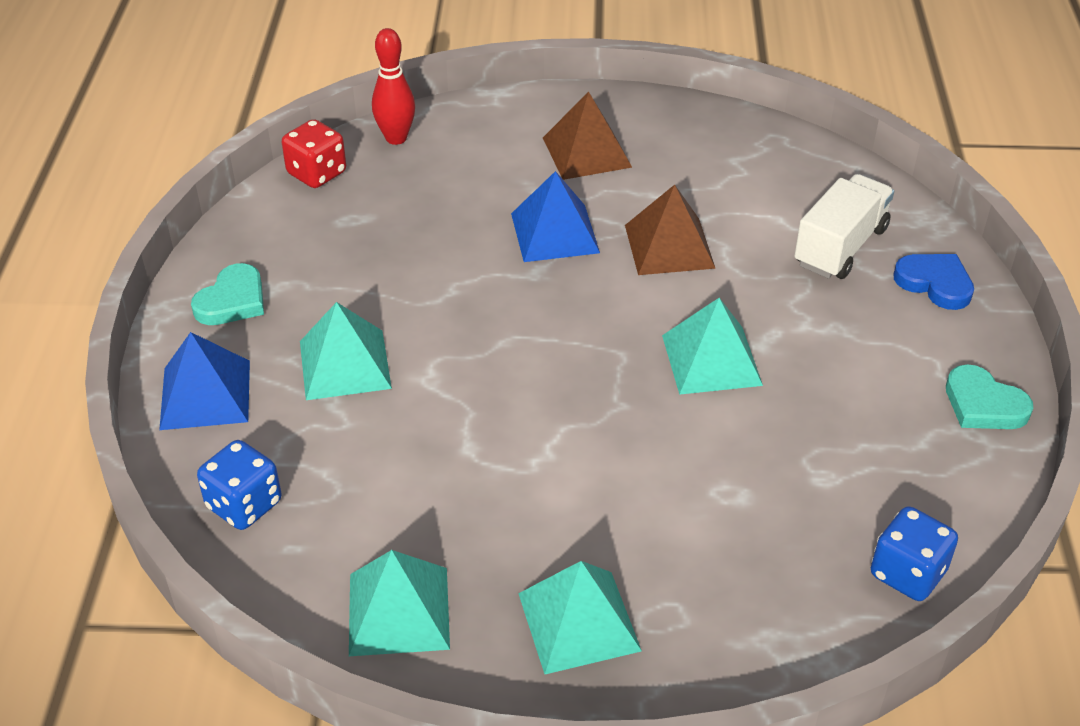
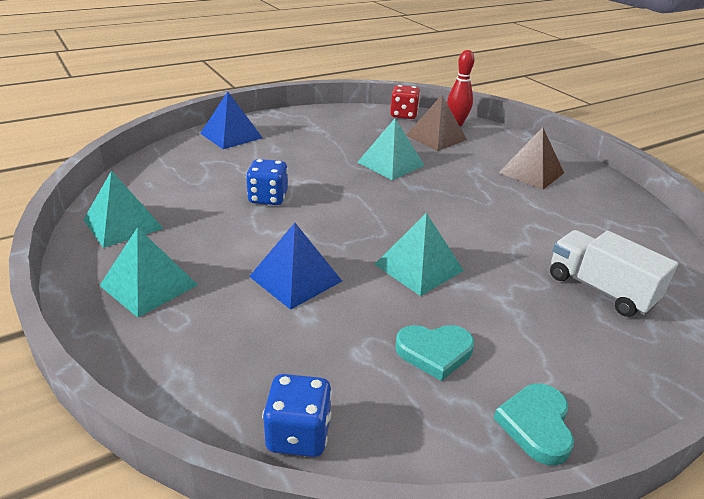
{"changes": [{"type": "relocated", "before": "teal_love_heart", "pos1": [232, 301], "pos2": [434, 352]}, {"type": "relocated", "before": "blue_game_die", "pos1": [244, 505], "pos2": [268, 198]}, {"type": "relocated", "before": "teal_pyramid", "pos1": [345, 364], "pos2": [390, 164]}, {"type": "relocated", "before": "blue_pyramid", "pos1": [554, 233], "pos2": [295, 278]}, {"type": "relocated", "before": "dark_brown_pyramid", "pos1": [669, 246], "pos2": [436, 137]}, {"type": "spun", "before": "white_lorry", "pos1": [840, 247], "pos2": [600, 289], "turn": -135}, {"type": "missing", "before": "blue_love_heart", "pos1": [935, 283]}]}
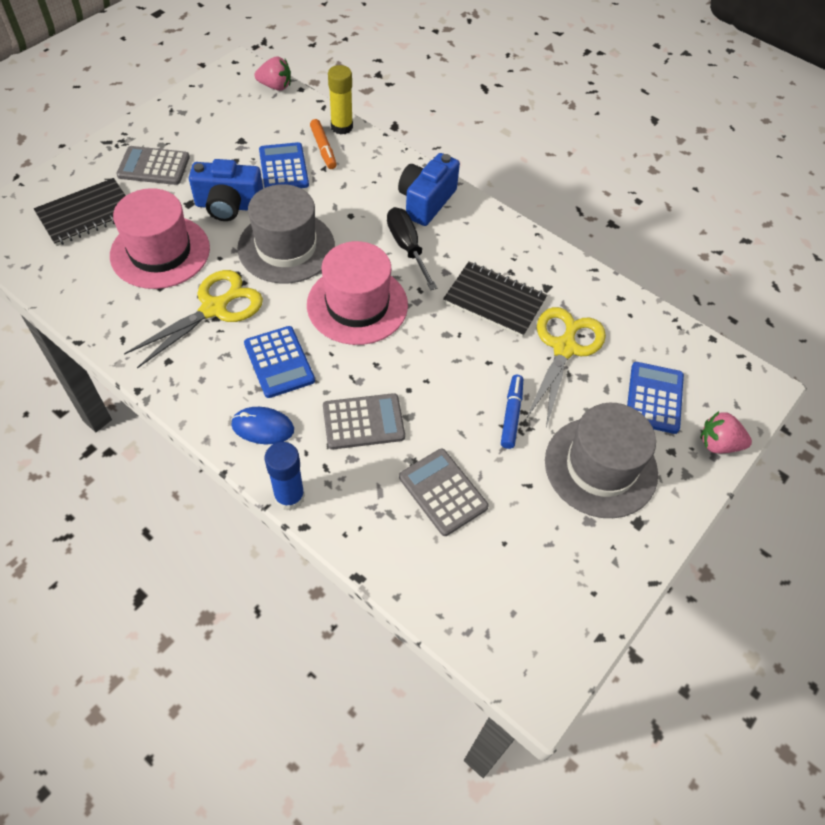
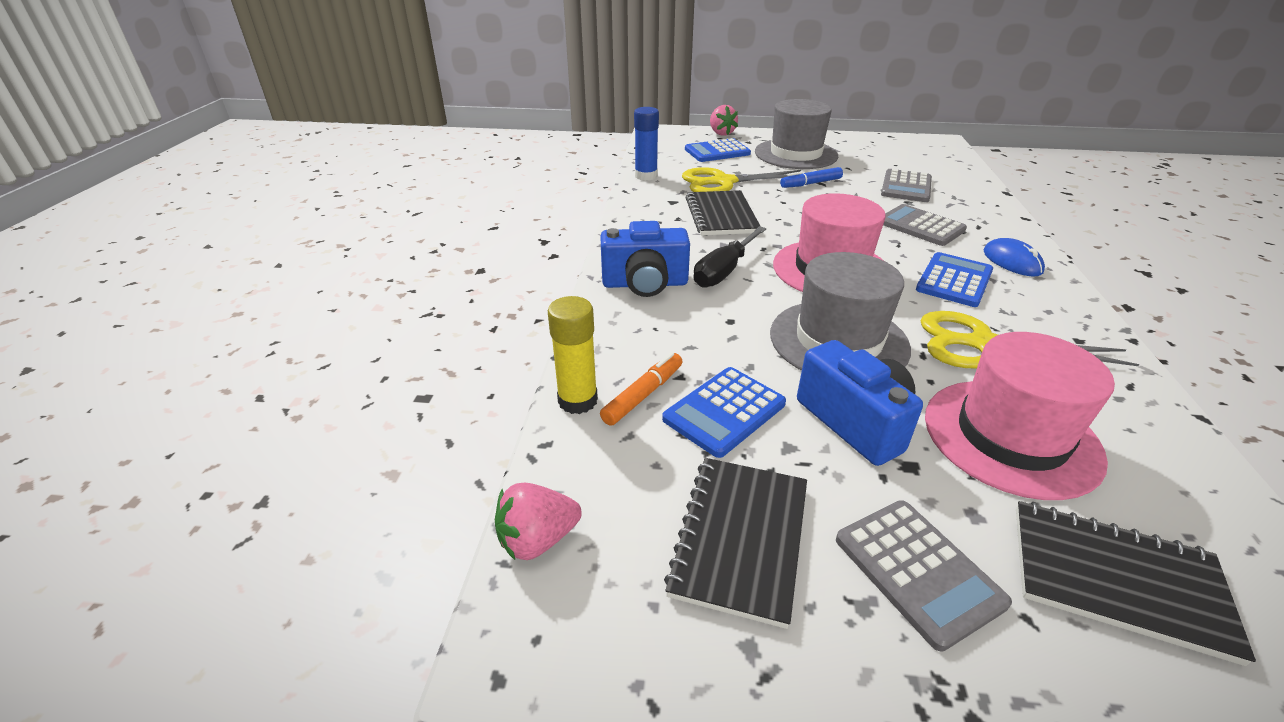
{"changes": [{"type": "spun", "before": "rosy_toy_strawberry", "pos1": [275, 86], "pos2": [537, 540], "turn": -90}, {"type": "relocated", "before": "blue_glue", "pos1": [289, 496], "pos2": [646, 176]}, {"type": "appeared", "after": "ebony_notebook", "pos2": [740, 538]}]}
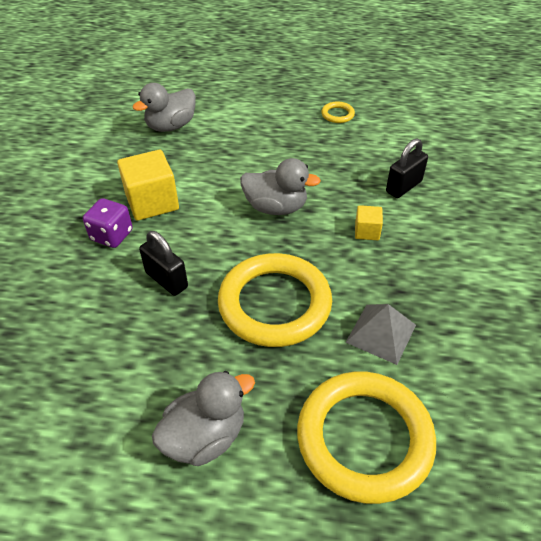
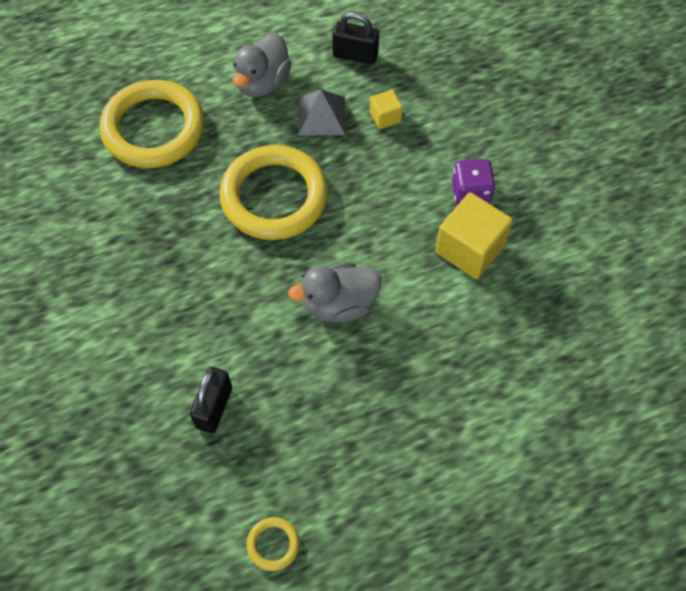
{"changes": [{"type": "missing", "before": "ash-grey_duck", "pos1": [171, 126]}, {"type": "relocated", "before": "ebony_padlock", "pos1": [166, 280], "pos2": [355, 55]}, {"type": "relocated", "before": "bright_yellow_ring", "pos1": [337, 114], "pos2": [273, 544]}, {"type": "relocated", "before": "ash-grey_pyramid", "pos1": [381, 333], "pos2": [321, 116]}, {"type": "relocated", "before": "bright_yellow_cube", "pos1": [367, 231], "pos2": [385, 117]}]}
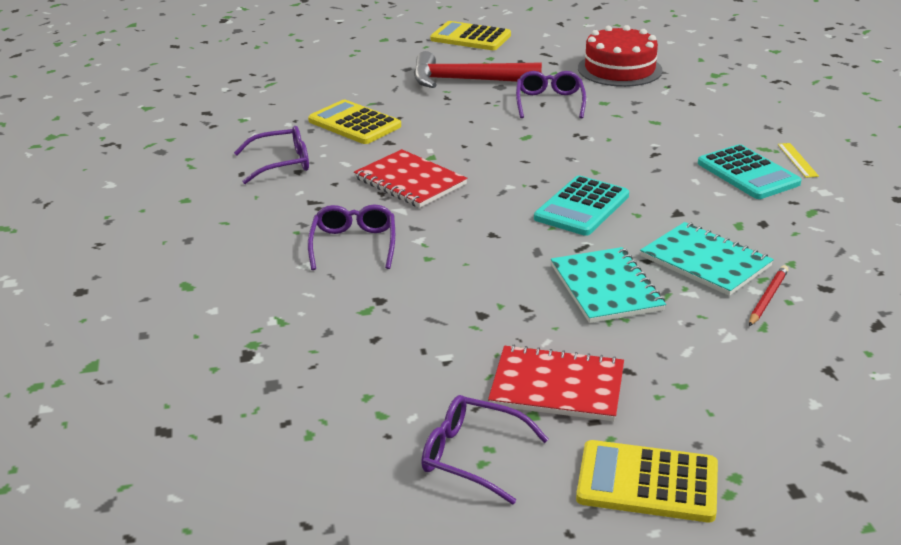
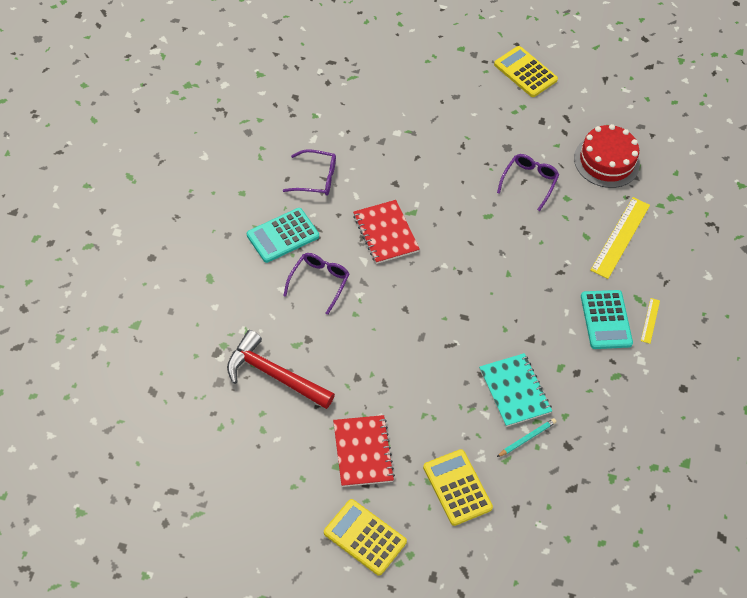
{"changes": [{"type": "relocated", "before": "bright_yellow_calculator", "pos1": [354, 124], "pos2": [457, 487]}, {"type": "relocated", "before": "red_hammer", "pos1": [467, 80], "pos2": [274, 375]}, {"type": "missing", "before": "violet_eyeglasses", "pos1": [473, 456]}, {"type": "spun", "before": "red_notebook", "pos1": [557, 386], "pos2": [363, 452], "turn": 45}, {"type": "relocated", "before": "teal_calculator", "pos1": [582, 207], "pos2": [283, 236]}, {"type": "missing", "before": "teal_notebook", "pos1": [606, 288]}, {"type": "colour", "before": "red_lead_pencil", "after": "teal_lead_pencil", "pos1": [767, 298], "pos2": [527, 438]}, {"type": "appeared", "after": "bright_yellow_straightedge", "pos2": [620, 237]}]}
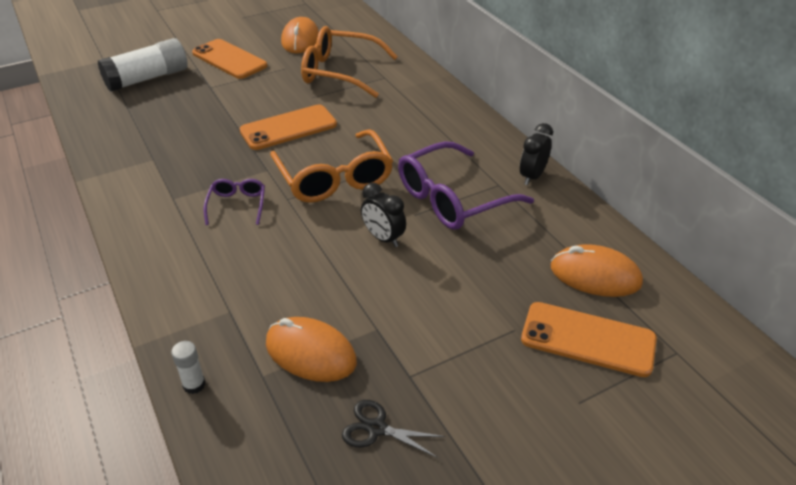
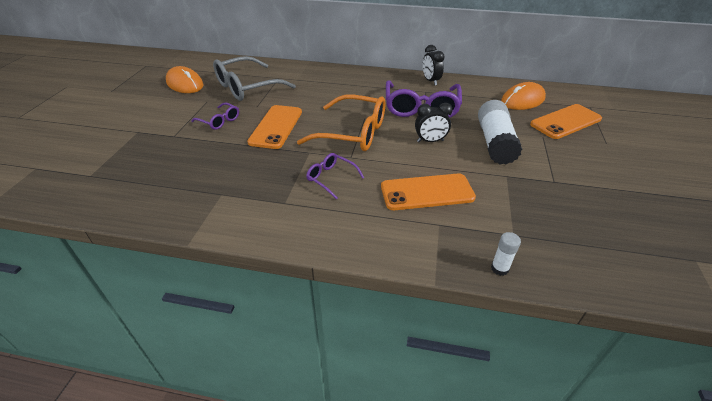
{"changes": [{"type": "relocated", "before": "white_glue", "pos1": [147, 78], "pos2": [495, 143]}, {"type": "relocated", "before": "orange-coloured_mobile_phone", "pos1": [229, 59], "pos2": [427, 192]}, {"type": "missing", "before": "orange-coloured_mouse", "pos1": [310, 353]}, {"type": "colour", "before": "orange-coloured_eyeglasses", "after": "ash-grey_eyeglasses", "pos1": [340, 72], "pos2": [247, 87]}, {"type": "missing", "before": "ebony_shears", "pos1": [377, 428]}, {"type": "appeared", "after": "violet_eyeglasses", "pos2": [219, 121]}]}
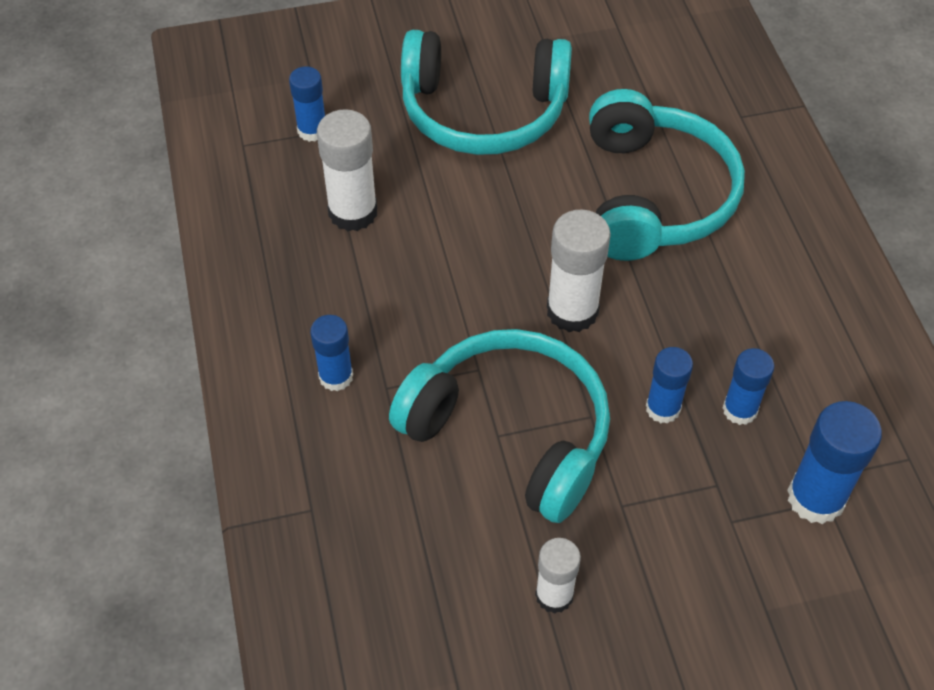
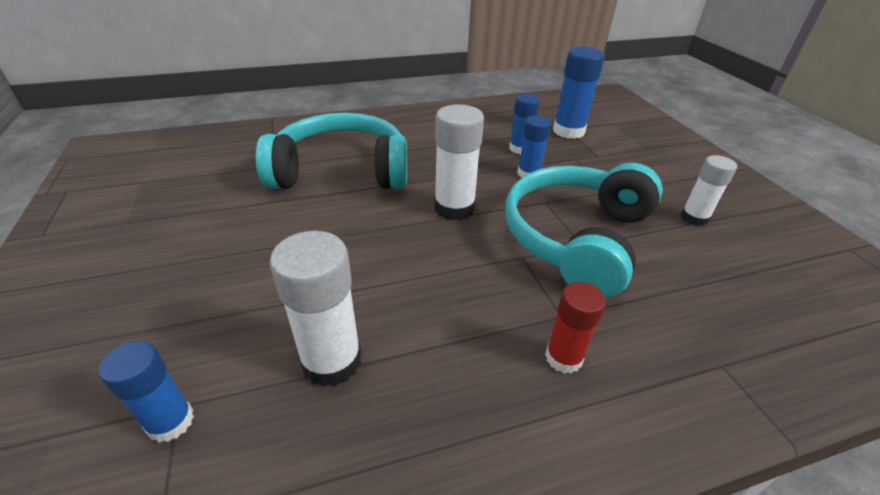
{"changes": [{"type": "colour", "before": "blue_glue", "after": "red_glue", "pos1": [336, 376], "pos2": [563, 357]}, {"type": "missing", "before": "teal_headset", "pos1": [483, 111]}]}
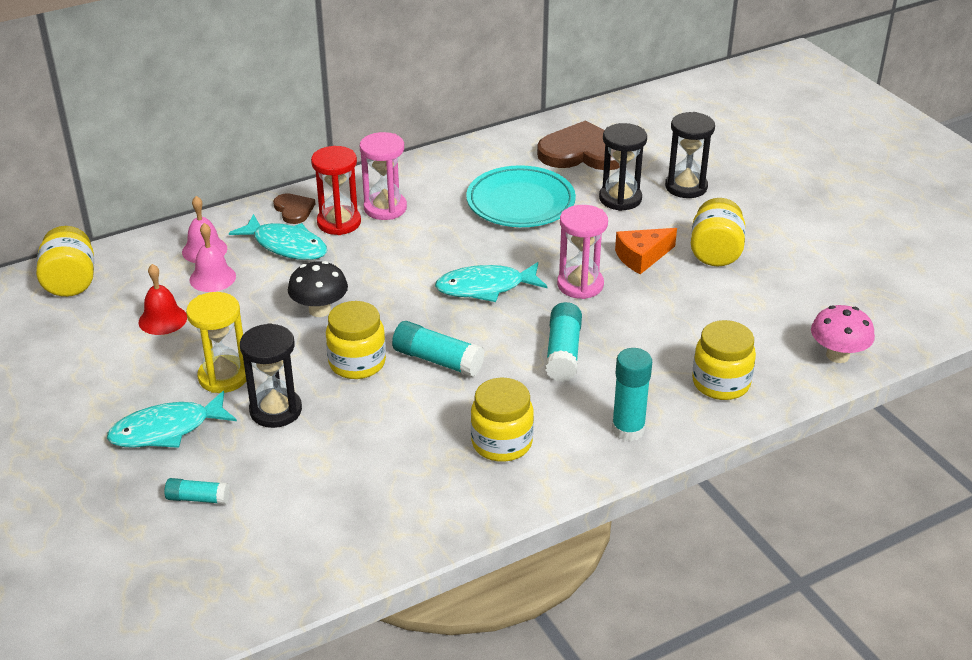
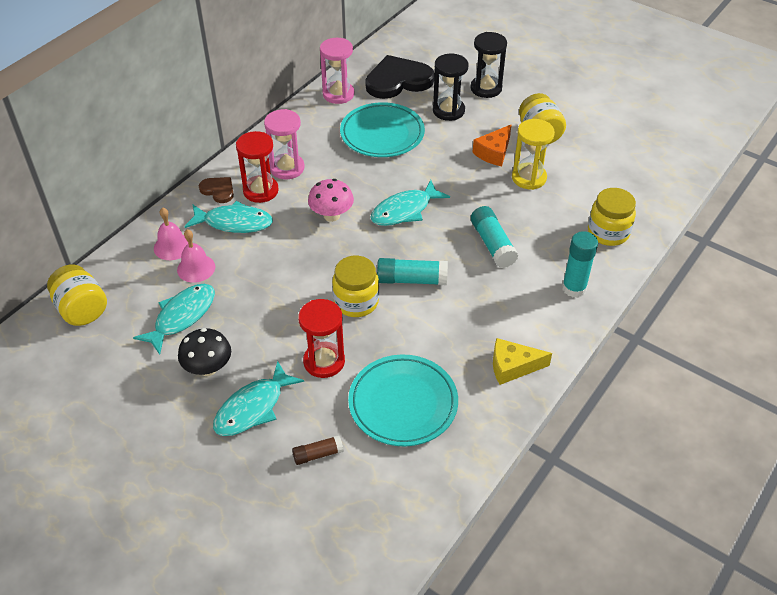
{"changes": [{"type": "exchanged", "before": "red_school_bell", "after": "teal_fish_figure", "pos1": [162, 319], "pos2": [182, 317]}, {"type": "colour", "before": "teal_glue", "after": "dark_brown_glue", "pos1": [198, 498], "pos2": [318, 454]}, {"type": "relocated", "before": "bright_yellow_sandglass", "pos1": [223, 377], "pos2": [529, 178]}, {"type": "colour", "before": "ebony_sandglass", "after": "red_sandglass", "pos1": [275, 410], "pos2": [324, 361]}, {"type": "relocated", "before": "ebony_mushroom", "pos1": [320, 310], "pos2": [208, 368]}, {"type": "missing", "before": "bright_yellow_jar", "pos1": [501, 443]}, {"type": "colour", "before": "dark_brown_love_heart", "after": "ebony_love_heart", "pos1": [583, 152], "pos2": [398, 80]}, {"type": "relocated", "before": "rosy_sandglass", "pos1": [580, 285], "pos2": [338, 94]}, {"type": "relocated", "before": "rosy_mushroom", "pos1": [837, 355], "pos2": [331, 215]}, {"type": "appeared", "after": "teal_dinner_plate", "pos2": [403, 403]}, {"type": "appeared", "after": "bright_yellow_piece_of_cheese", "pos2": [512, 367]}]}
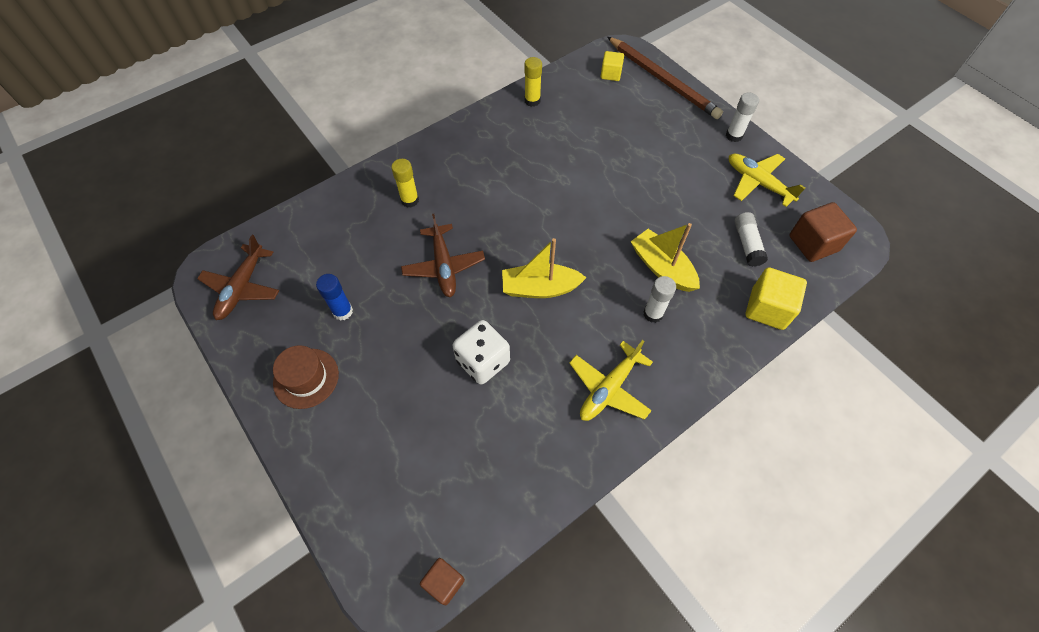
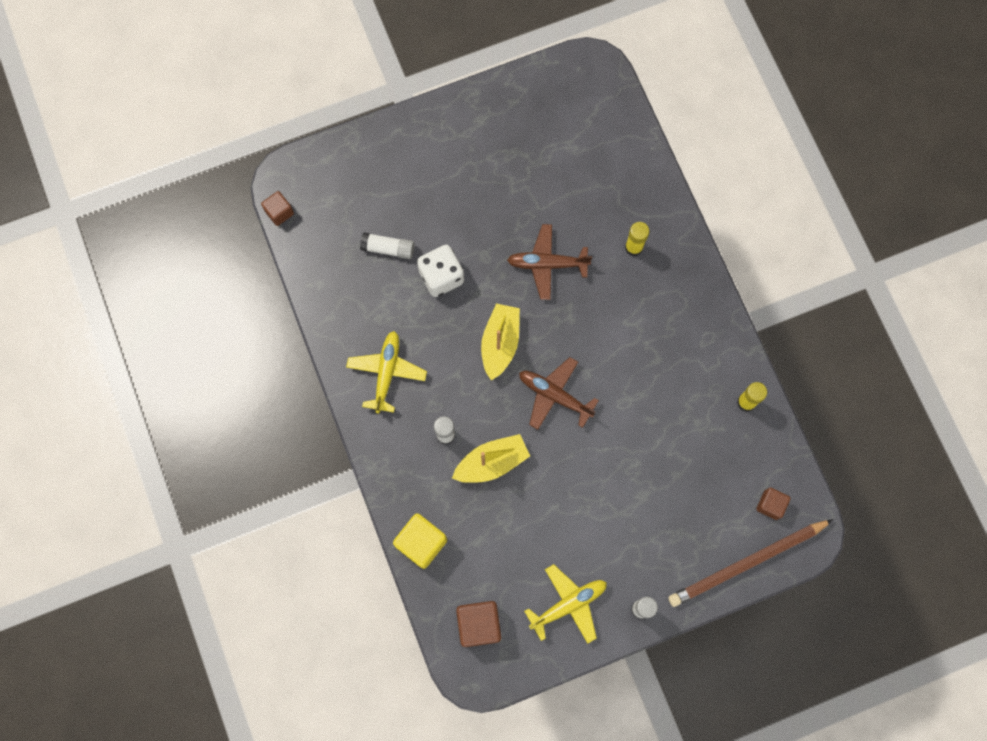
{"changes": [{"type": "relocated", "before": "dark_brown_plane", "pos1": [242, 288], "pos2": [554, 395]}, {"type": "missing", "before": "dark_brown_top_hat", "pos1": [306, 378]}, {"type": "missing", "before": "blue_glue", "pos1": [343, 311]}, {"type": "spun", "before": "bright_yellow_plane", "pos1": [609, 388], "pos2": [387, 372], "turn": 45}, {"type": "colour", "before": "bright_yellow_cube", "after": "dark_brown_cube", "pos1": [610, 74], "pos2": [770, 505]}, {"type": "relocated", "before": "white_glue", "pos1": [747, 244], "pos2": [388, 248]}]}
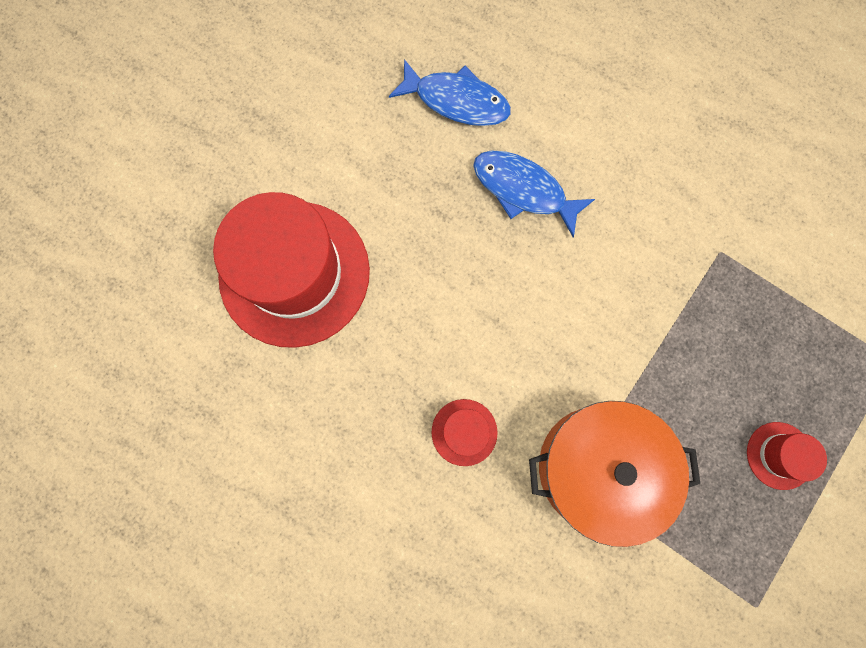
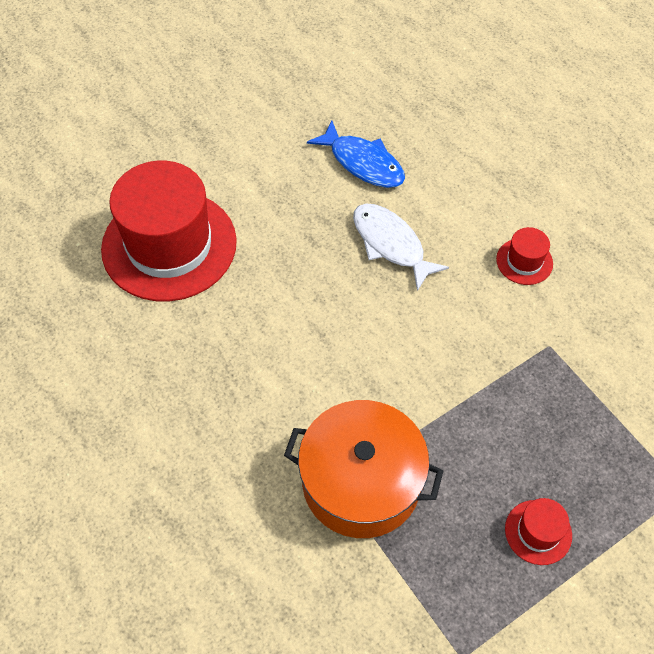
{"changes": [{"type": "relocated", "before": "red_top_hat", "pos1": [464, 432], "pos2": [524, 261]}, {"type": "colour", "before": "blue_fish_figure", "after": "white_fish_figure", "pos1": [523, 190], "pos2": [391, 244]}]}
